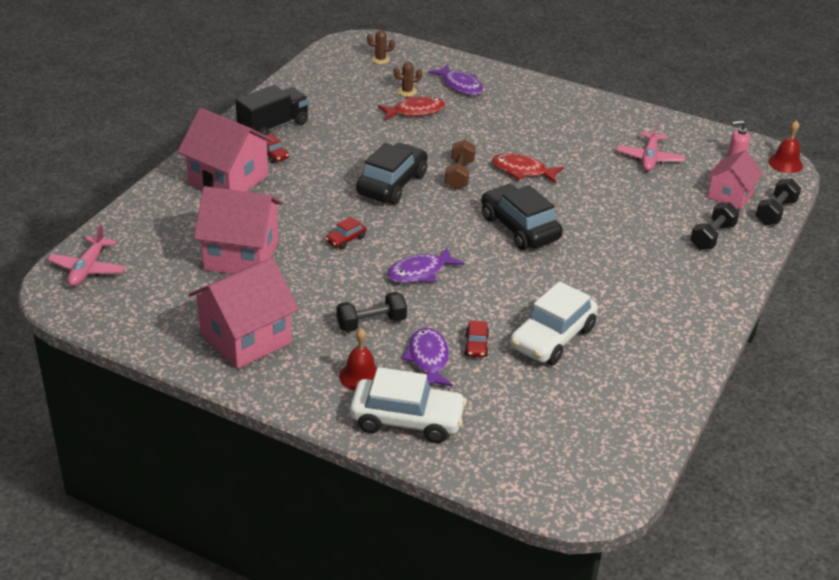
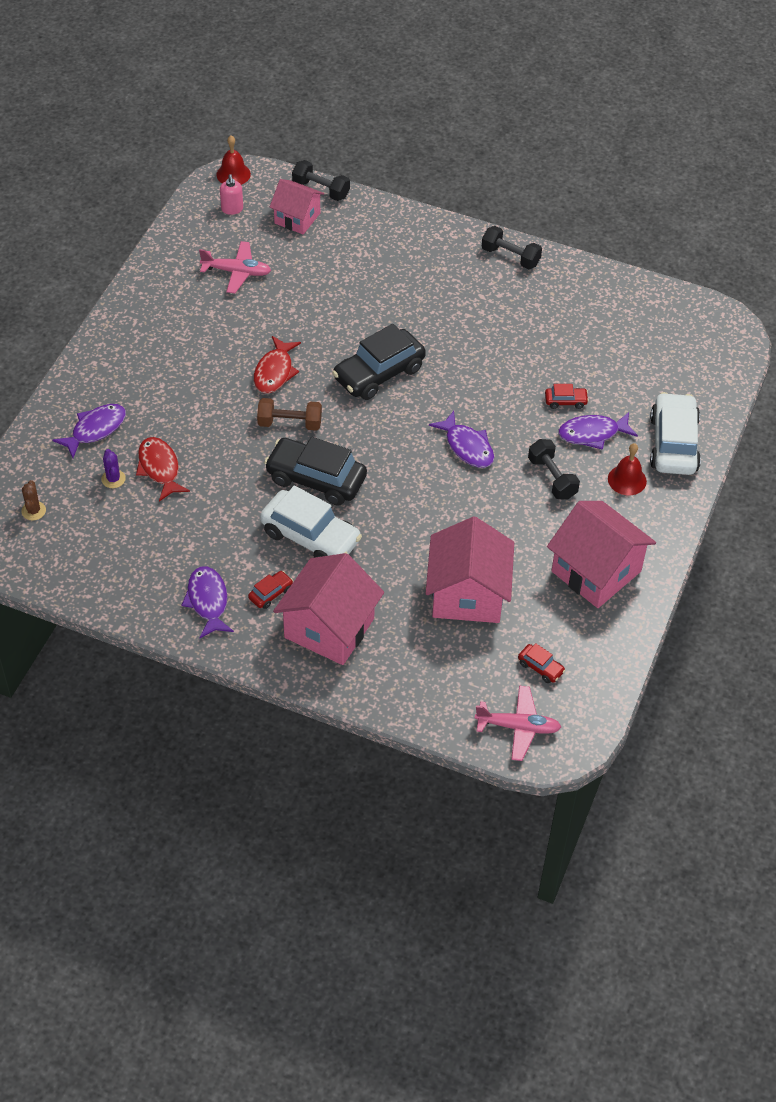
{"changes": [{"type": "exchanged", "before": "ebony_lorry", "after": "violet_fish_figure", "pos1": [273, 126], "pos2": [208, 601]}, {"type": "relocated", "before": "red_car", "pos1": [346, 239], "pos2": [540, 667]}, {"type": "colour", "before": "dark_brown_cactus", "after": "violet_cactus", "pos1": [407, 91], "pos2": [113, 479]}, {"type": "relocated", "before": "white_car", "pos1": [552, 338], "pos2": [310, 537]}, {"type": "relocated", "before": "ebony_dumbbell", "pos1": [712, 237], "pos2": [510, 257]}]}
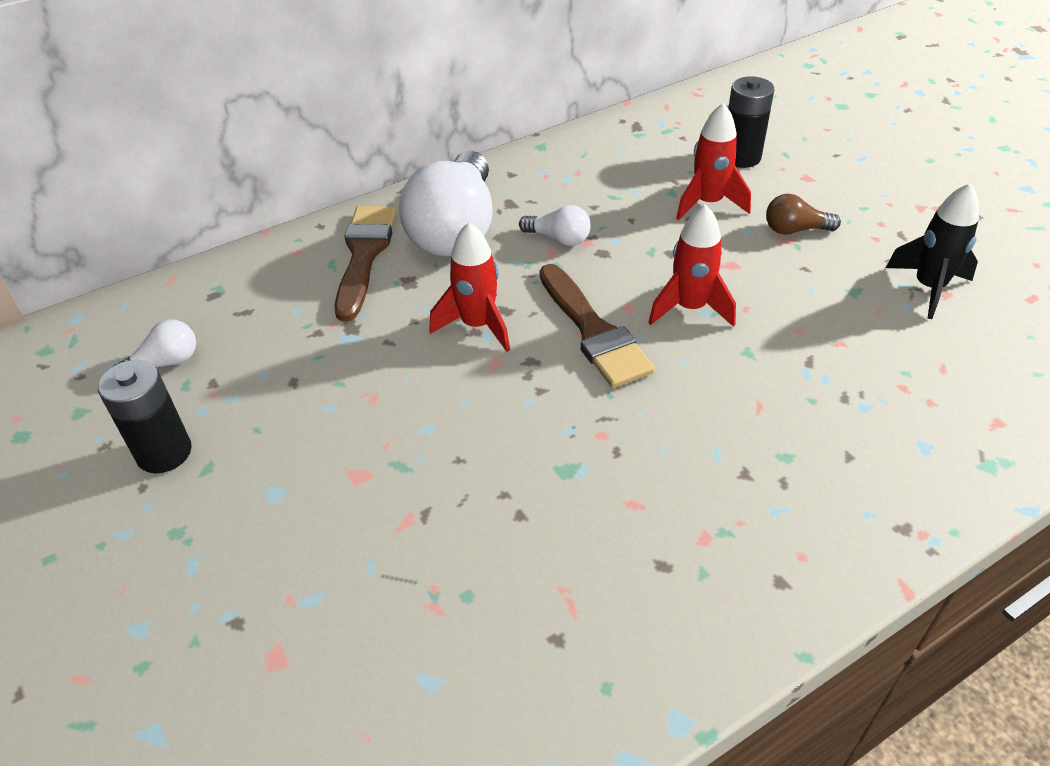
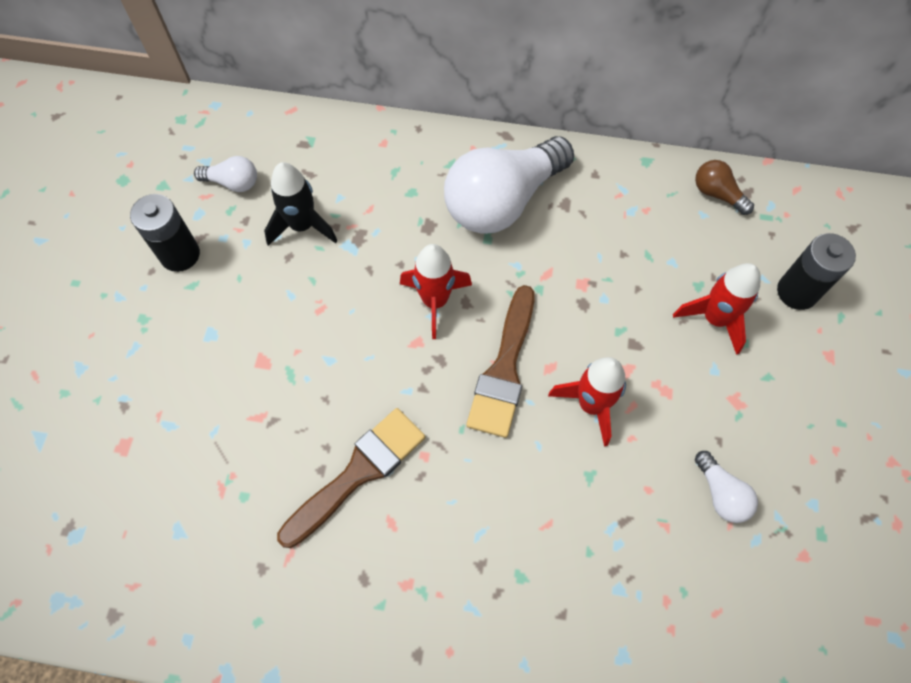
{"changes": [{"type": "relocated", "before": "dark_brown_paintbrush", "pos1": [364, 255], "pos2": [358, 472]}, {"type": "relocated", "before": "white_bulb", "pos1": [558, 239], "pos2": [721, 493]}, {"type": "relocated", "before": "dark_brown_bulb", "pos1": [795, 230], "pos2": [717, 194]}, {"type": "relocated", "before": "ebony_rocket", "pos1": [928, 288], "pos2": [302, 226]}]}
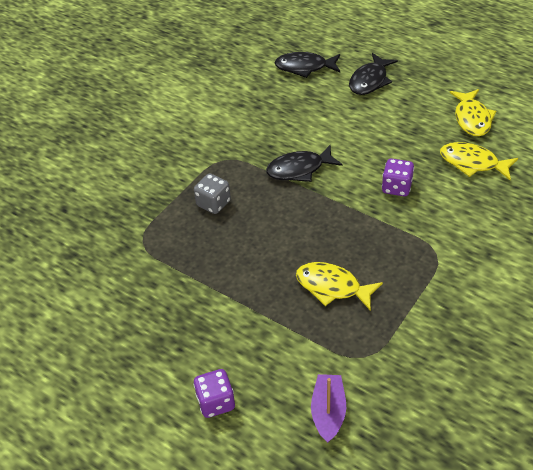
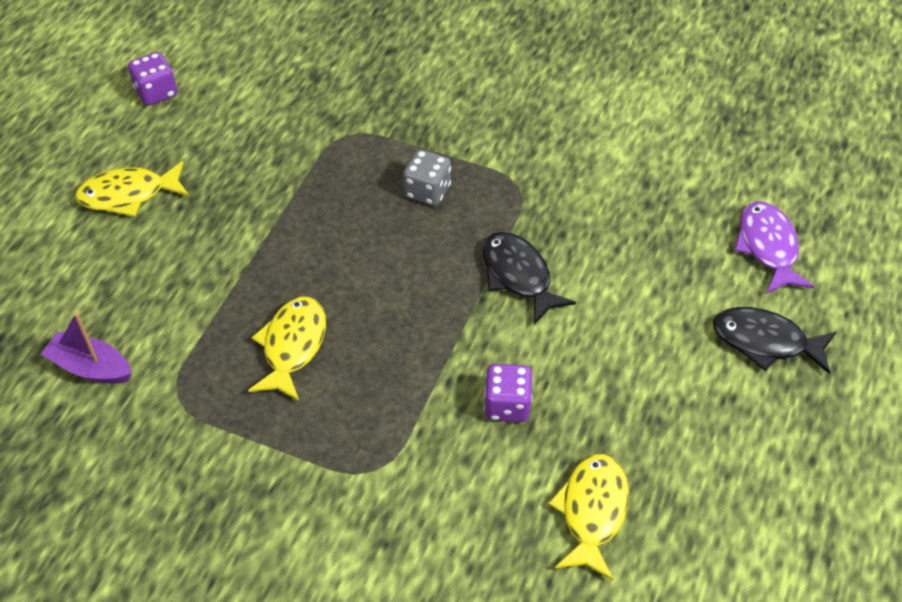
{"changes": [{"type": "relocated", "before": "violet_game_die", "pos1": [216, 402], "pos2": [156, 93]}, {"type": "colour", "before": "ebony_fish_figure", "after": "violet_fish_figure", "pos1": [304, 67], "pos2": [768, 247]}, {"type": "spun", "before": "violet_sailboat", "pos1": [328, 412], "pos2": [91, 367], "turn": -150}, {"type": "relocated", "before": "bright_yellow_fish_figure", "pos1": [472, 118], "pos2": [128, 195]}]}
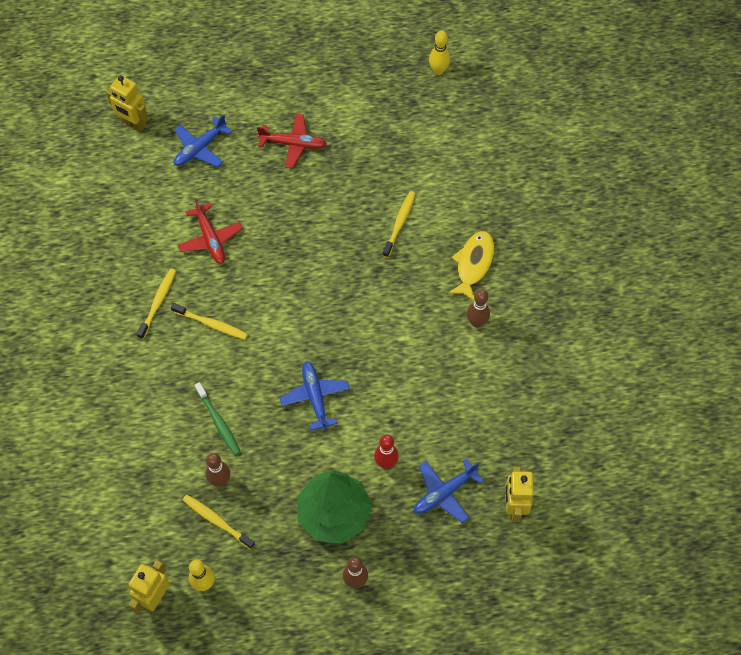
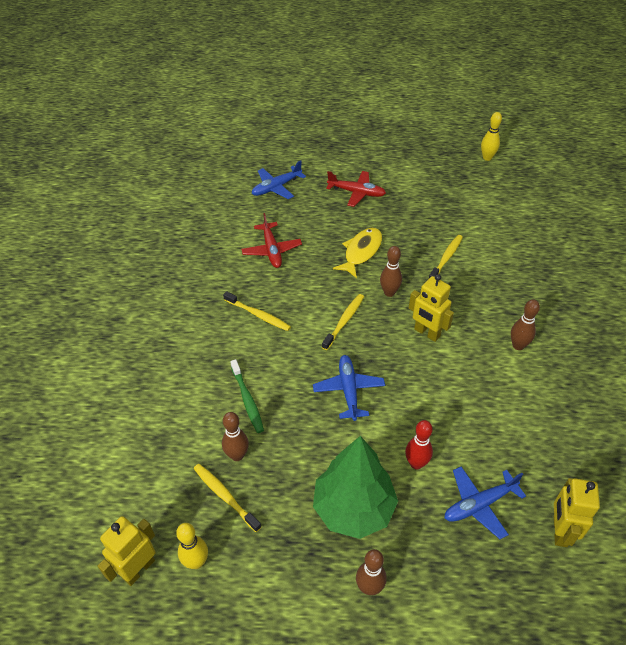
{"changes": [{"type": "relocated", "before": "bright_yellow_toy_robot", "pos1": [133, 124], "pos2": [426, 333]}, {"type": "relocated", "before": "bright_yellow_toothbrush", "pos1": [158, 303], "pos2": [344, 321]}, {"type": "relocated", "before": "bright_yellow_fish_figure", "pos1": [473, 264], "pos2": [361, 252]}, {"type": "appeared", "after": "dark_brown_tenpin", "pos2": [389, 292]}]}
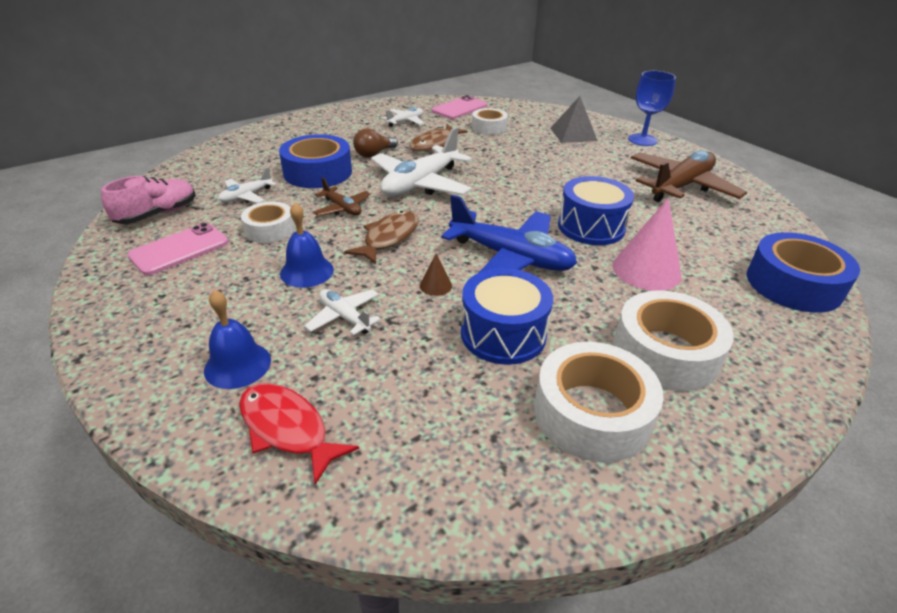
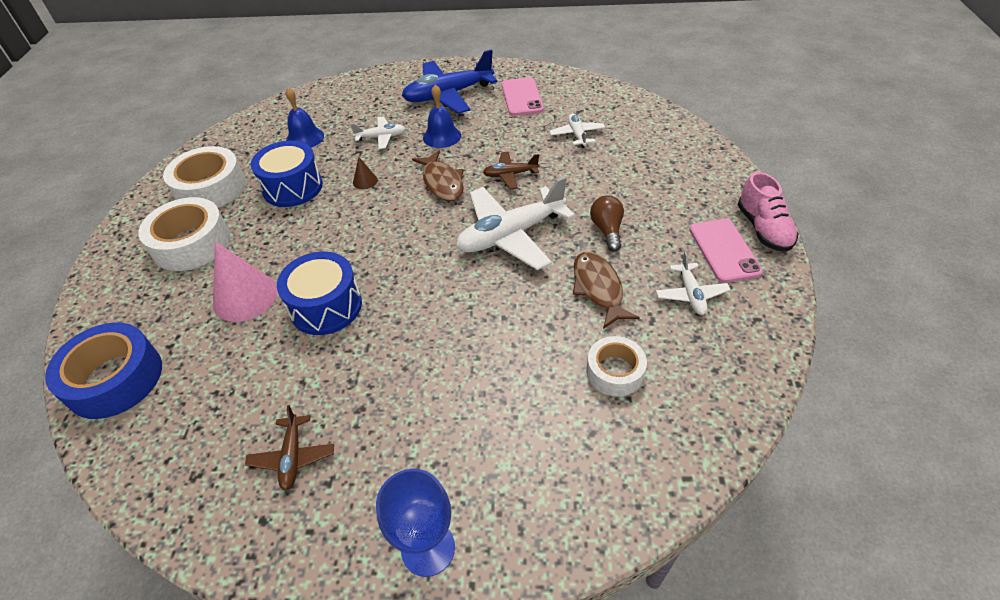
{"changes": [{"type": "relocated", "before": "rosy_lace-up_shoe", "pos1": [157, 214], "pos2": [763, 229]}, {"type": "relocated", "before": "blue_school_bell", "pos1": [237, 365], "pos2": [305, 138]}, {"type": "missing", "before": "red_fish_figure", "pos1": [287, 429]}, {"type": "missing", "before": "white_sticky_tape", "pos1": [270, 229]}, {"type": "missing", "before": "blue_sticky_tape", "pos1": [318, 172]}, {"type": "spun", "before": "white_plane", "pos1": [420, 184], "pos2": [511, 235], "turn": -105}, {"type": "relocated", "before": "rosy_mobile_phone", "pos1": [459, 108], "pos2": [724, 250]}, {"type": "relocated", "before": "blue_plane", "pos1": [510, 258], "pos2": [448, 95]}, {"type": "missing", "before": "ash-grey_pyramid", "pos1": [573, 134]}, {"type": "size", "before": "dark_brown_plane", "pos1": [681, 186], "pos2": [292, 457], "scale": 0.5}]}
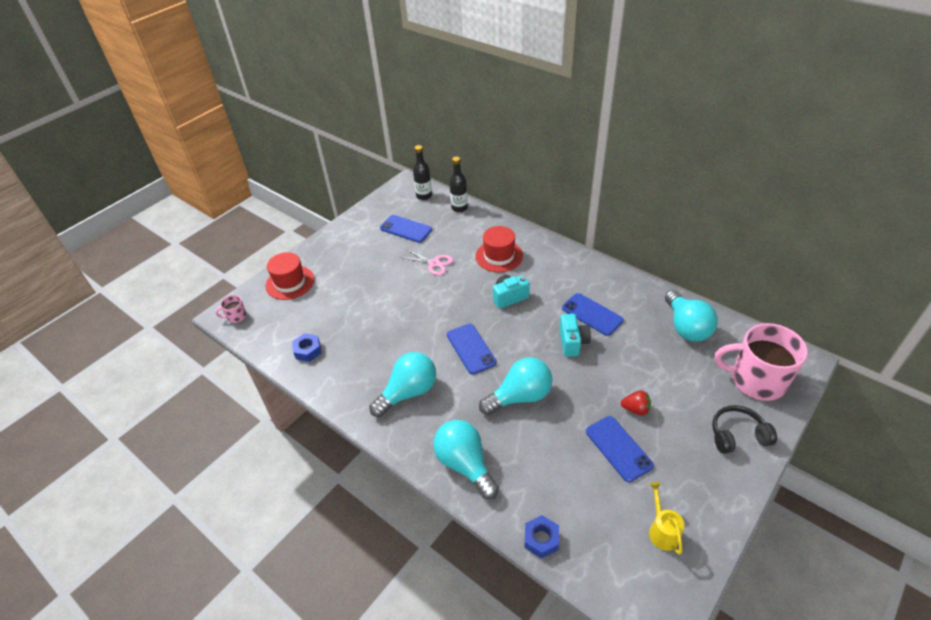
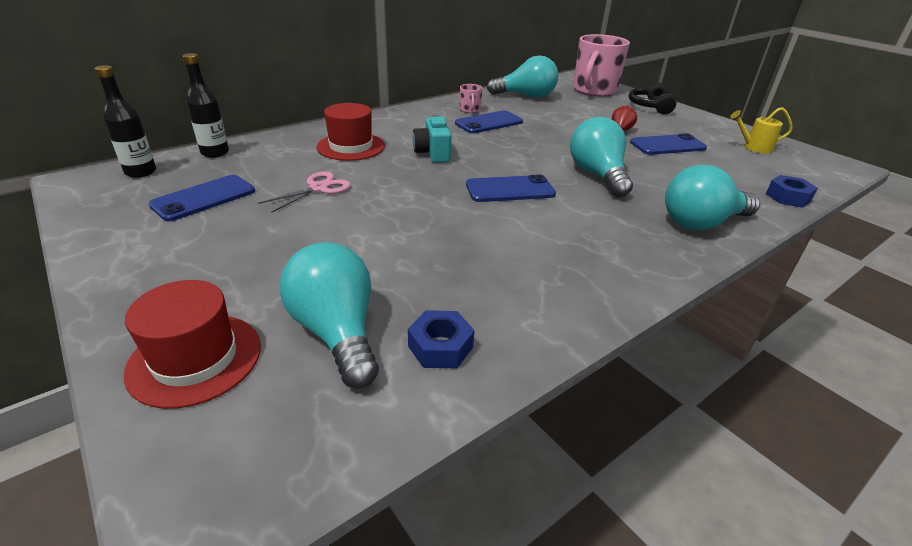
{"changes": [{"type": "relocated", "before": "rosy_coffee_mug", "pos1": [236, 316], "pos2": [470, 110]}, {"type": "relocated", "before": "teal_bulb", "pos1": [408, 392], "pos2": [337, 332]}, {"type": "missing", "before": "teal_compact_camera", "pos1": [572, 342]}]}
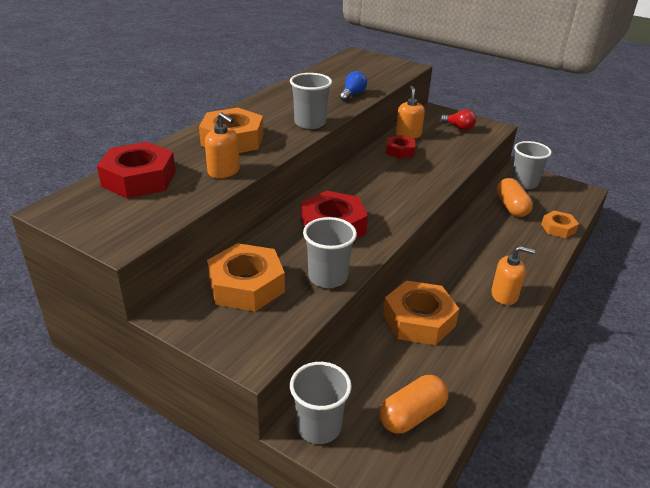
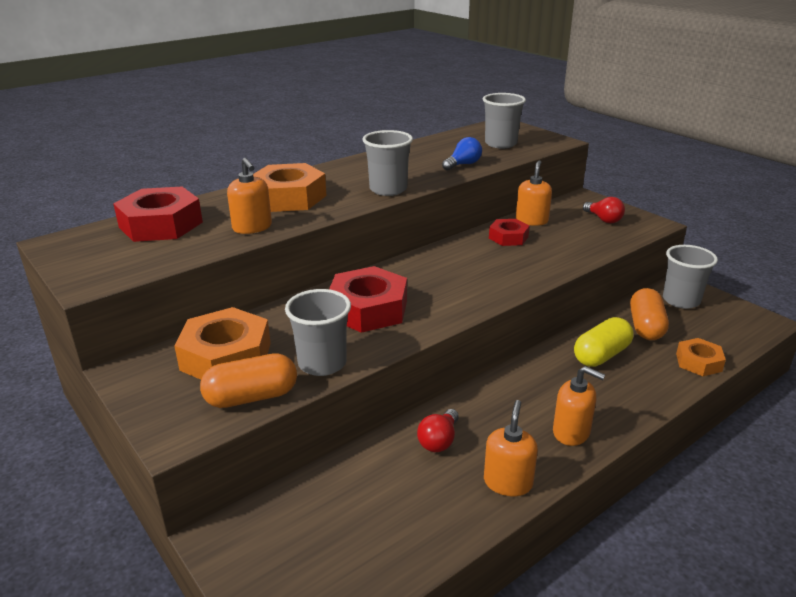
{"changes": [{"type": "relocated", "before": "ash-grey_beaker", "pos1": [319, 427], "pos2": [500, 144]}, {"type": "relocated", "before": "orange-coloured_pill", "pos1": [412, 415], "pos2": [251, 397]}, {"type": "exchanged", "before": "orange-coloured_hex_nut", "after": "red_bulb", "pos1": [419, 320], "pos2": [439, 441]}, {"type": "appeared", "after": "orange-coloured_pump_bottle", "pos2": [508, 482]}, {"type": "appeared", "after": "bright_yellow_pill", "pos2": [601, 355]}]}
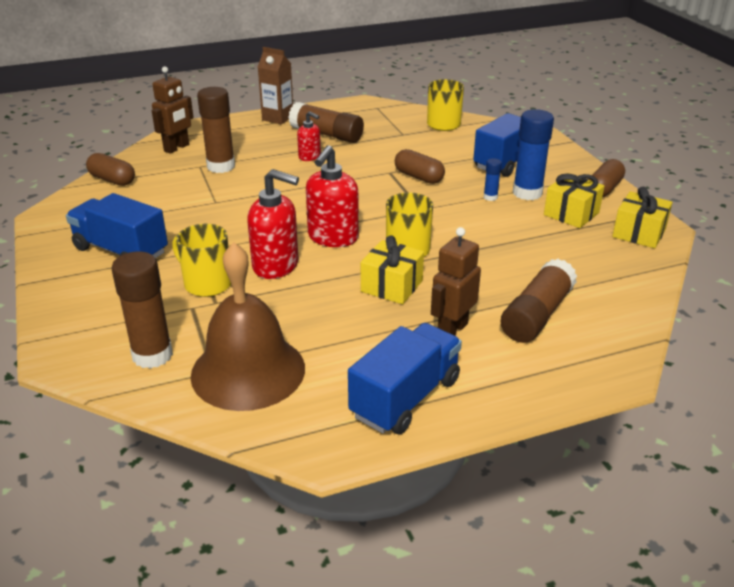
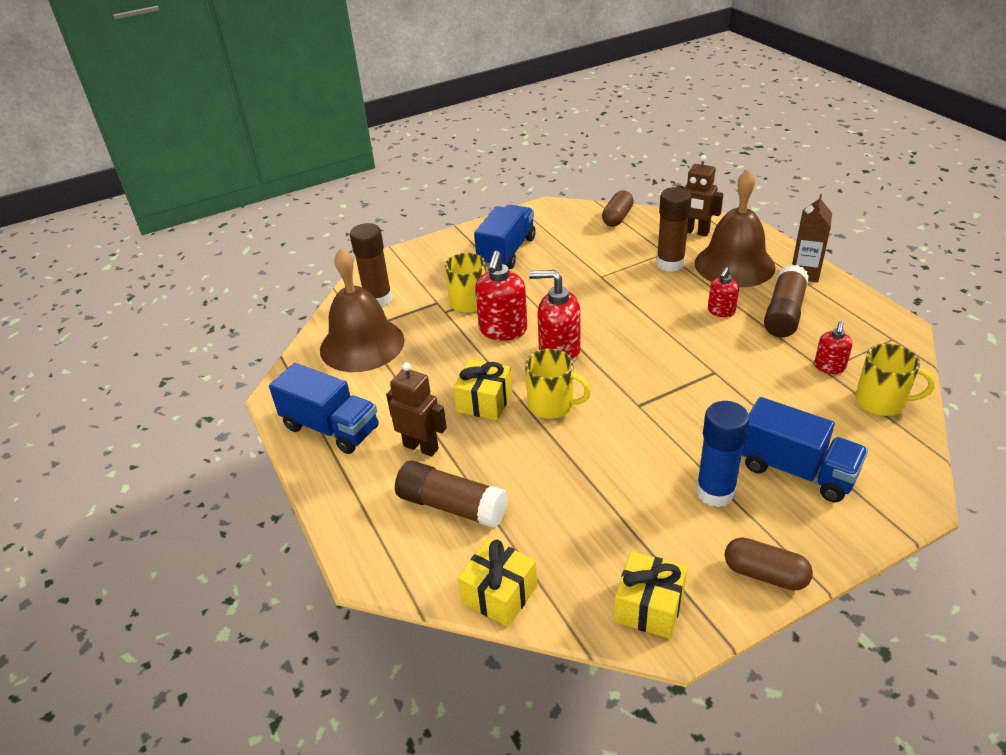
{"changes": [{"type": "missing", "before": "dark_brown_pill", "pos1": [419, 177]}, {"type": "missing", "before": "blue_glue", "pos1": [490, 197]}, {"type": "relocated", "before": "bright_yellow_present", "pos1": [571, 214], "pos2": [499, 594]}, {"type": "appeared", "after": "dark_brown_school_bell", "pos2": [734, 265]}, {"type": "appeared", "after": "red_pump_bottle", "pos2": [829, 367]}]}
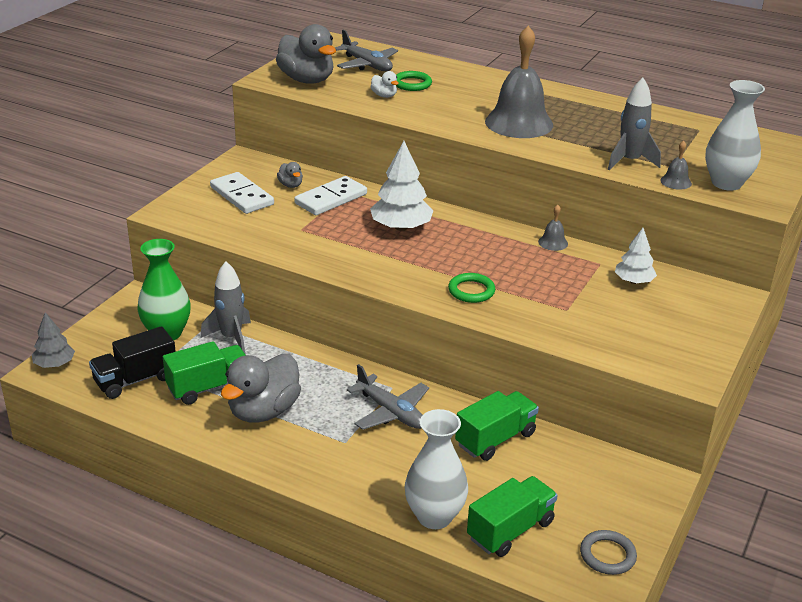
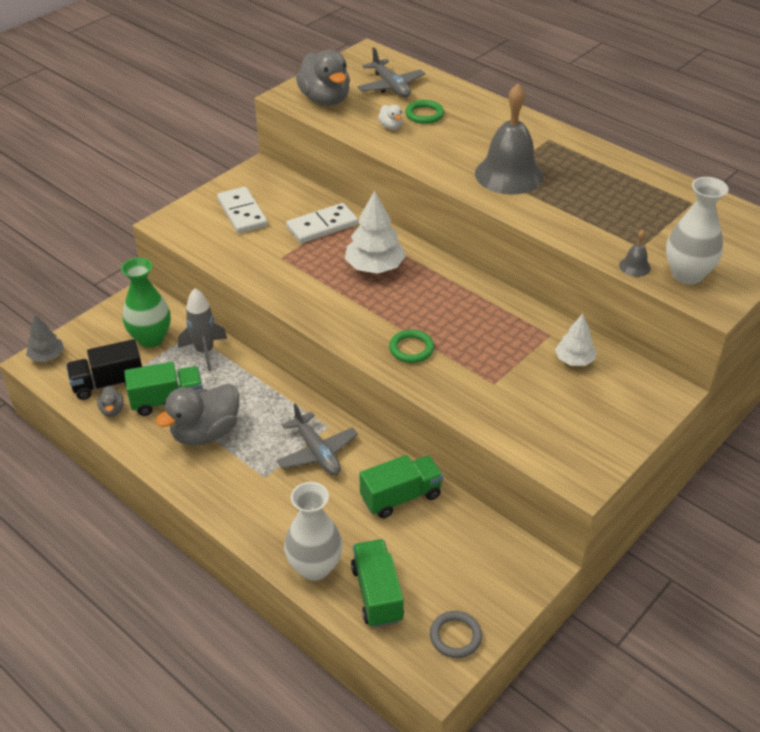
{"changes": [{"type": "relocated", "before": "ash-grey_duck", "pos1": [290, 185], "pos2": [112, 410]}, {"type": "spun", "before": "emerald_lorry", "pos1": [510, 530], "pos2": [377, 594], "turn": -75}, {"type": "missing", "before": "ash-grey_school_bell", "pos1": [553, 242]}, {"type": "missing", "before": "ash-grey_rocket", "pos1": [629, 161]}]}
